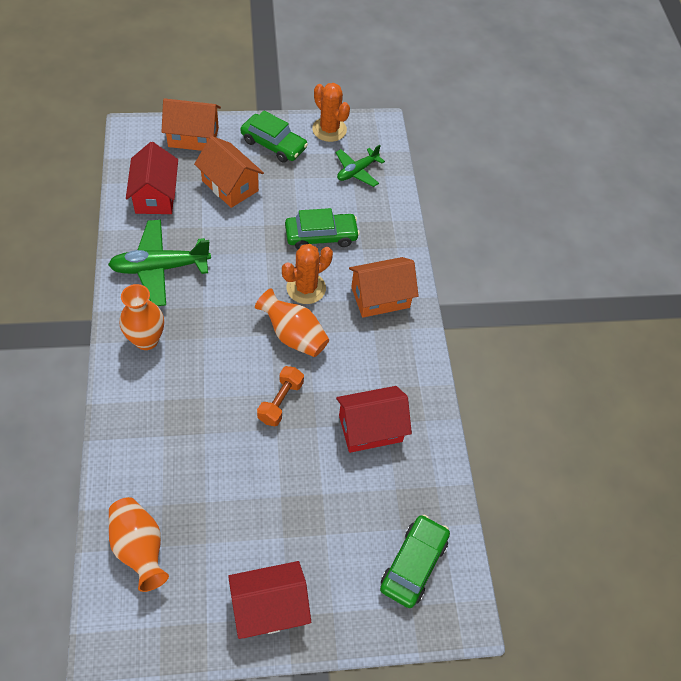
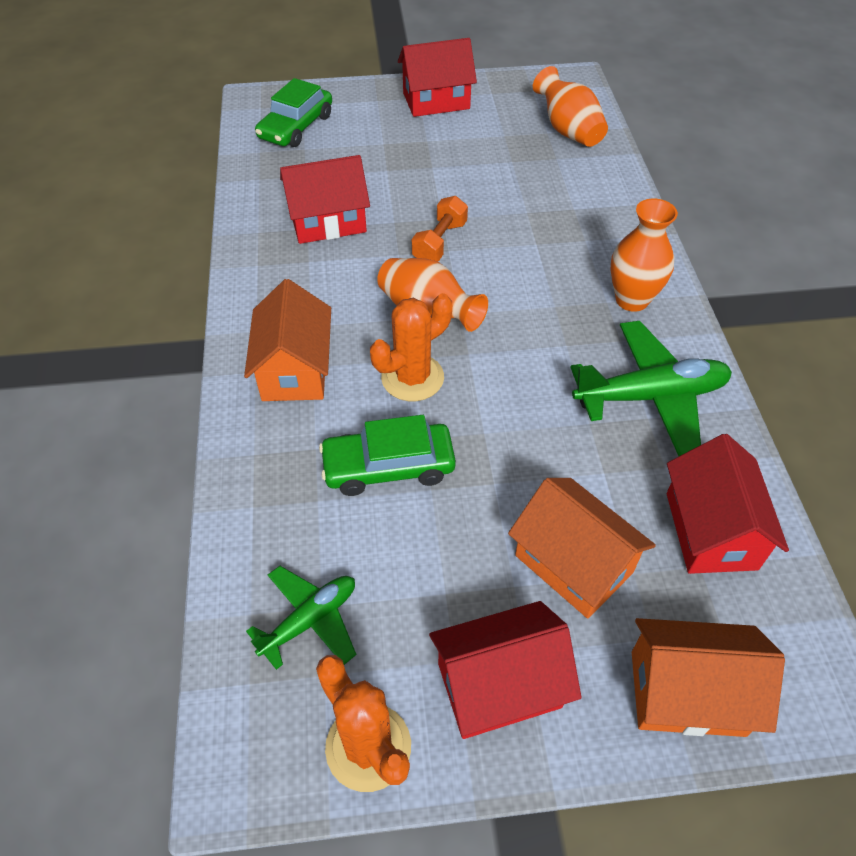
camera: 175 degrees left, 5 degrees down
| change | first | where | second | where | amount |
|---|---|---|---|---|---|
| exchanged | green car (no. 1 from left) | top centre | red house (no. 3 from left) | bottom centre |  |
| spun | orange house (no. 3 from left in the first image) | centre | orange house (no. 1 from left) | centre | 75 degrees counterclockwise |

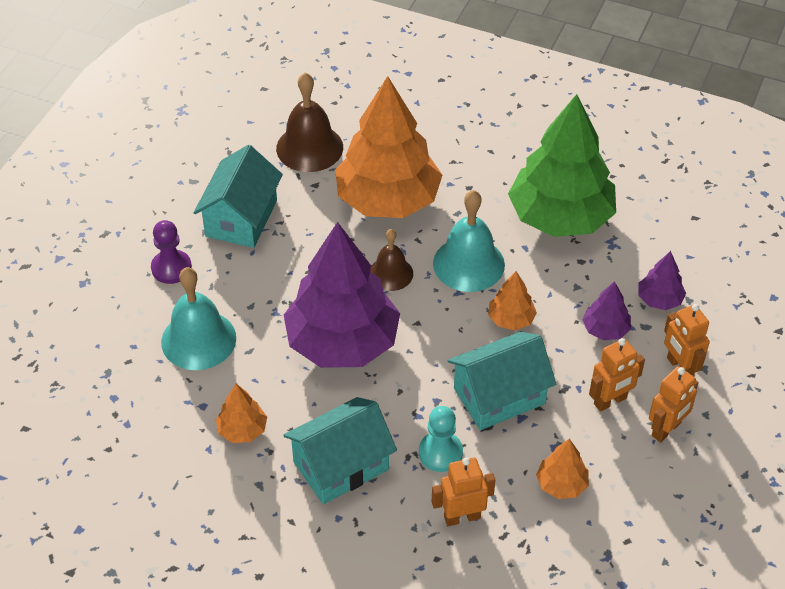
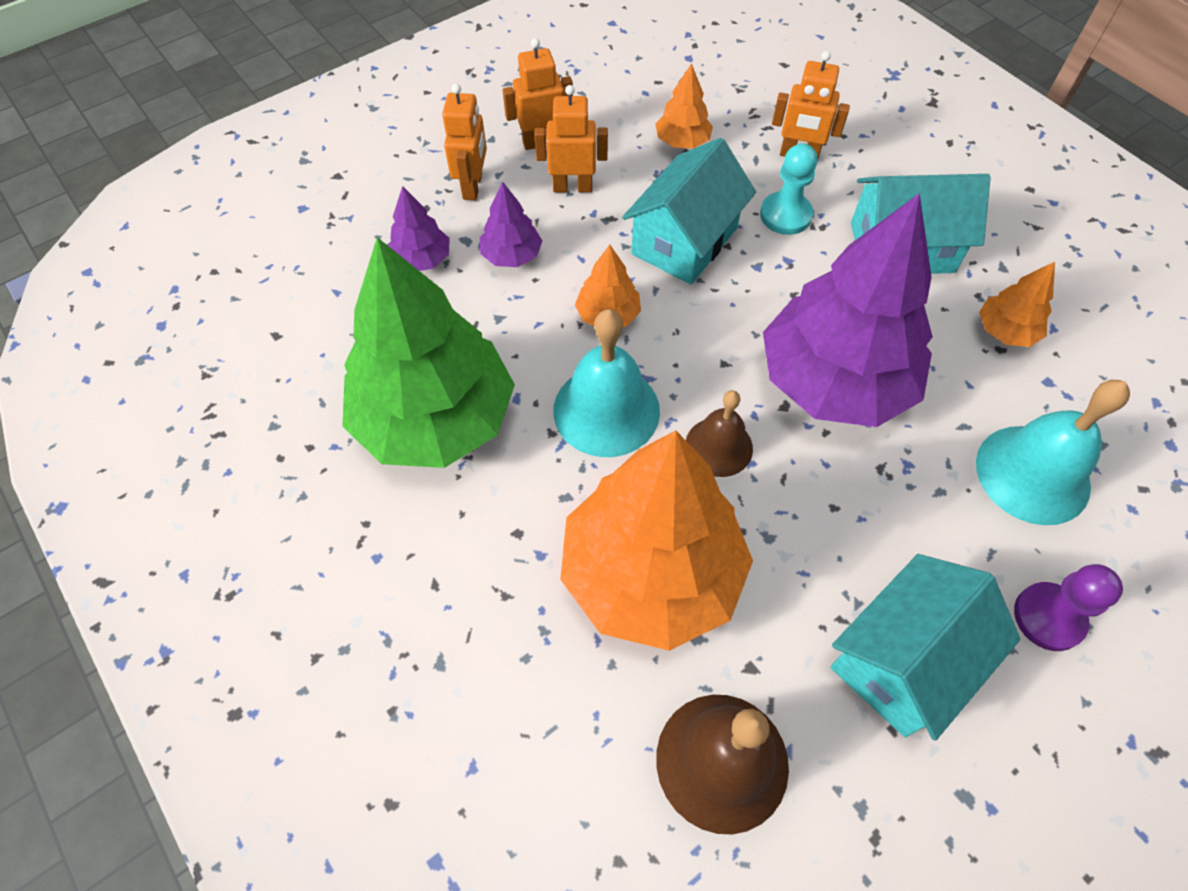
camera: 150 degrees left, 10 degrees up
| change | first | where | second | where | amount |
|---|---|---|---|---|---|
| spun | turquoise house (no. 3 from left in the first image) | centre | turquoise house (no. 1 from left) | top centre | 60 degrees counterclockwise |

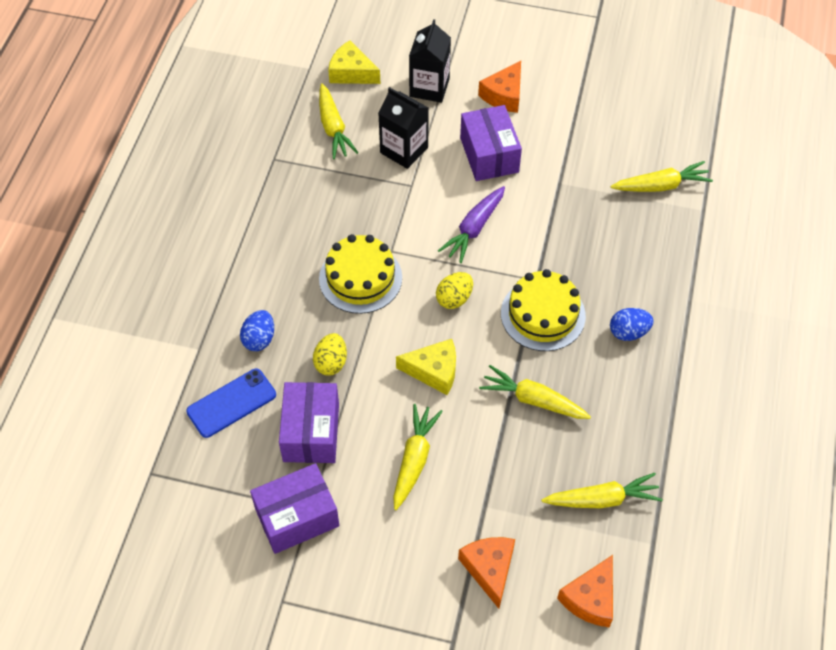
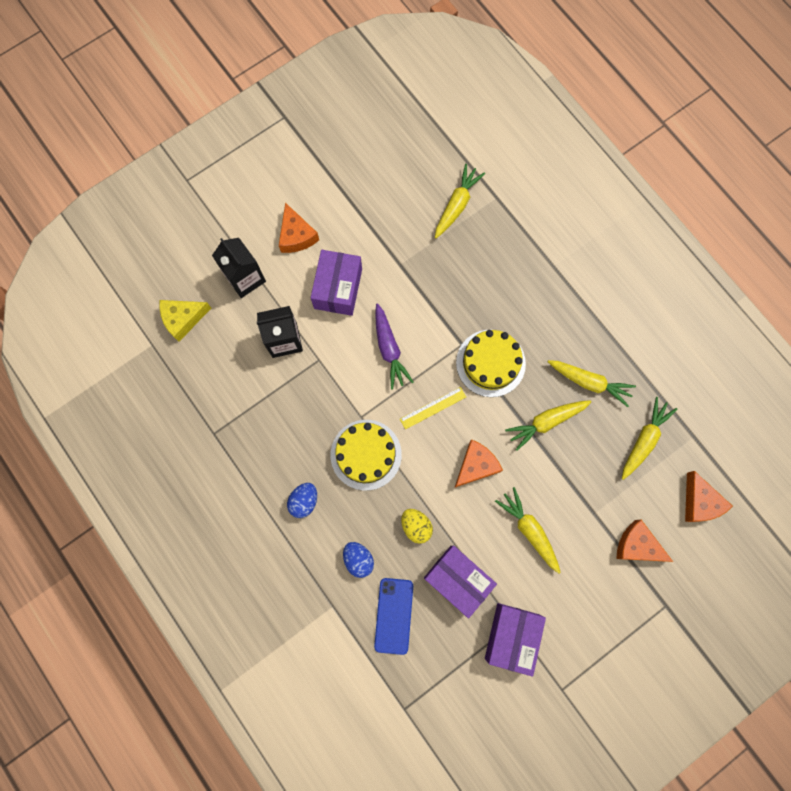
camera: 50 degrees left, 20 degrees up
| change | first | where | second | where | amount |
|---|---|---|---|---|---|
| relocated | yellow carrot (no. 1 from left in the first image) | top centre | yellow carrot (no. 4 from left) | middle right |  |
| relocated | blue egg (no. 2 from left in the first image) | middle right | blue egg (no. 1 from left) | centre |  |
| exchanged | yellow egg (no. 2 from left) | centre | yellow ruler | centre |  |
| colour | yellow cheese (no. 2 from left) | centre | orange cheese (no. 2 from left) | centre |  |
| spun | purple box (no. 3 from left in the first image) | top centre | purple box (no. 1 from left) | centre | 75 degrees clockwise |

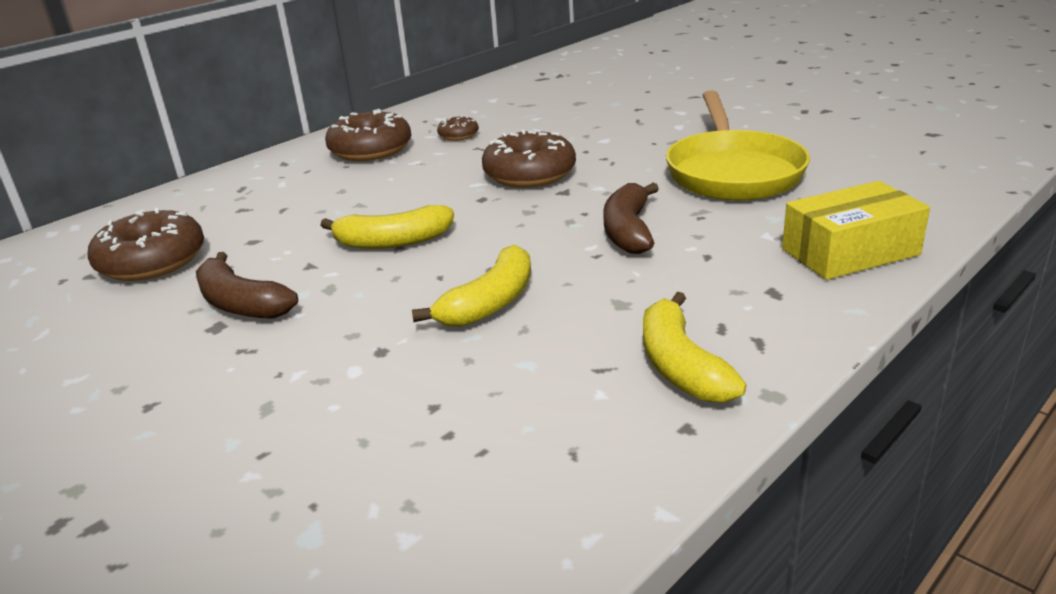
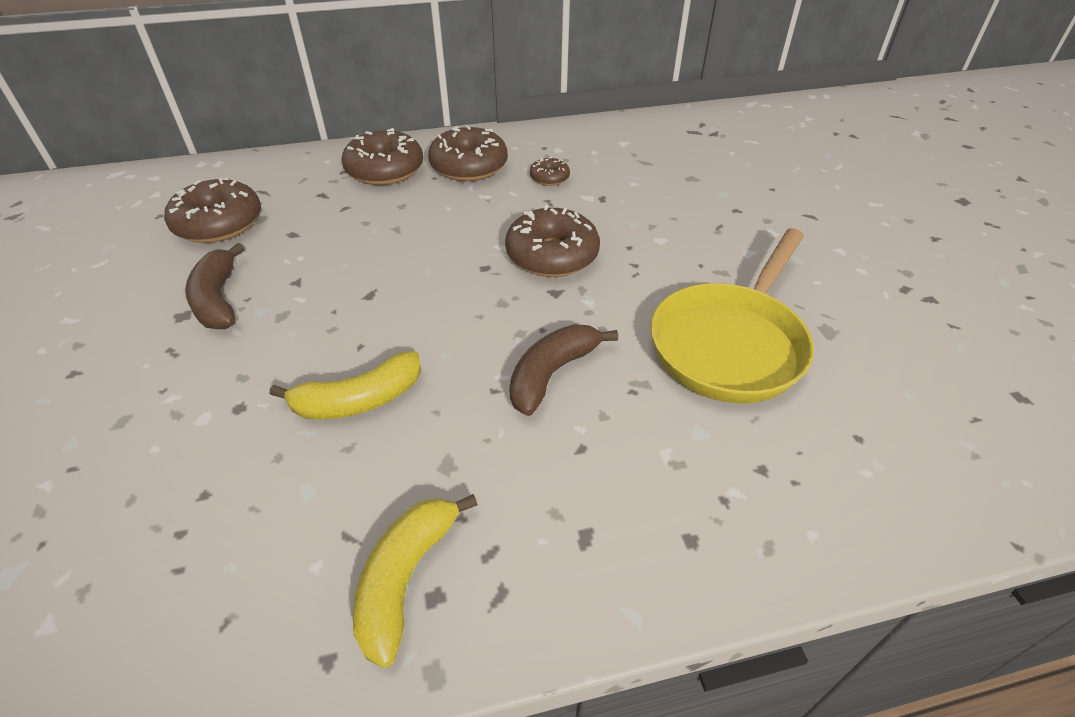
camera: 30 degrees right, 15 degrees up
| change | first | where | second | where | amount |
|---|---|---|---|---|---|
| missing | yellow banana (no. 1 from left) | centre |  |  |  |
| missing | yellow box | middle right |  |  |  |
| appeared |  |  | brown donut (no. 2 from left) | top centre |  |

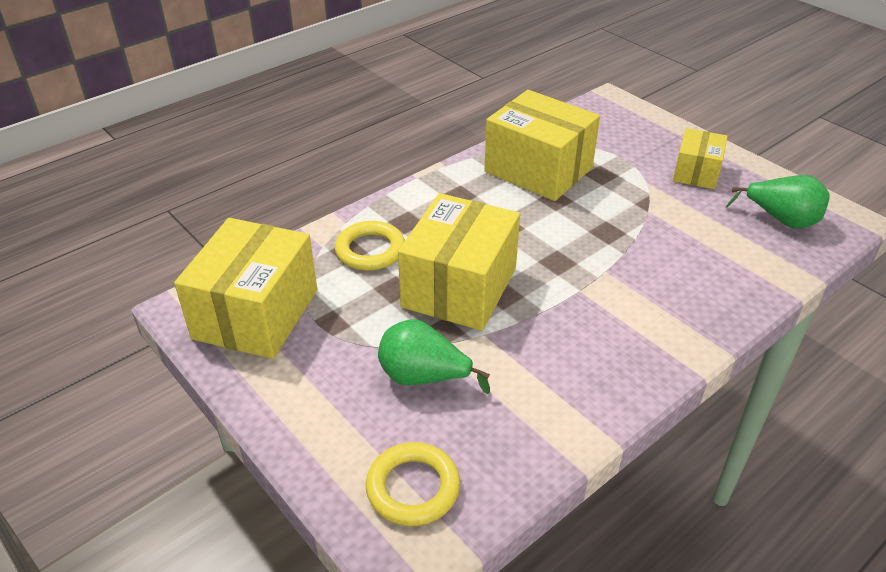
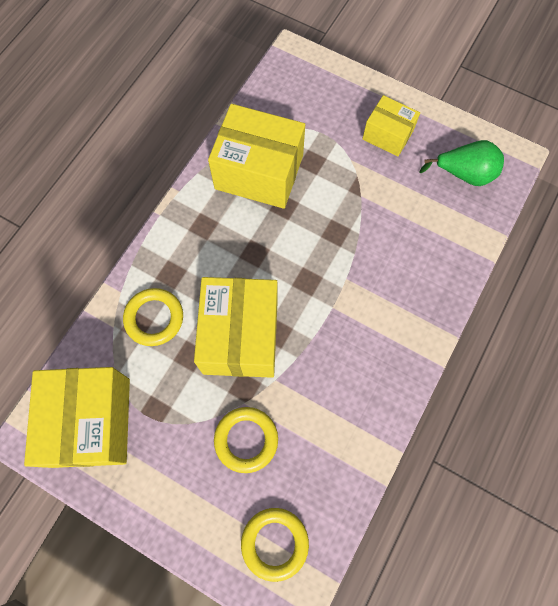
camera: 20 degrees left, 30 degrees up
| change | first | where | second | where | amount |
|---|---|---|---|---|---|
| exchanged | green pear (no. 1 from left) | centre | yellow ring (no. 2 from left) | bottom centre |  |
| spun | yellow box (no. 4 from left) | top right |  | top right | 60 degrees counterclockwise |

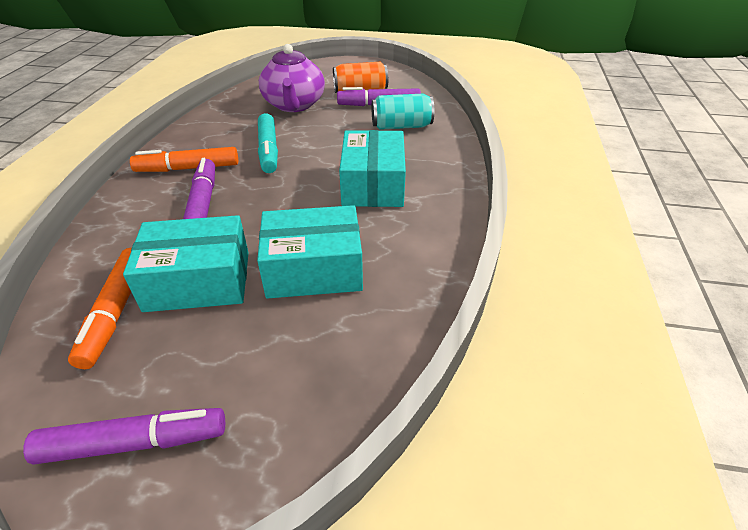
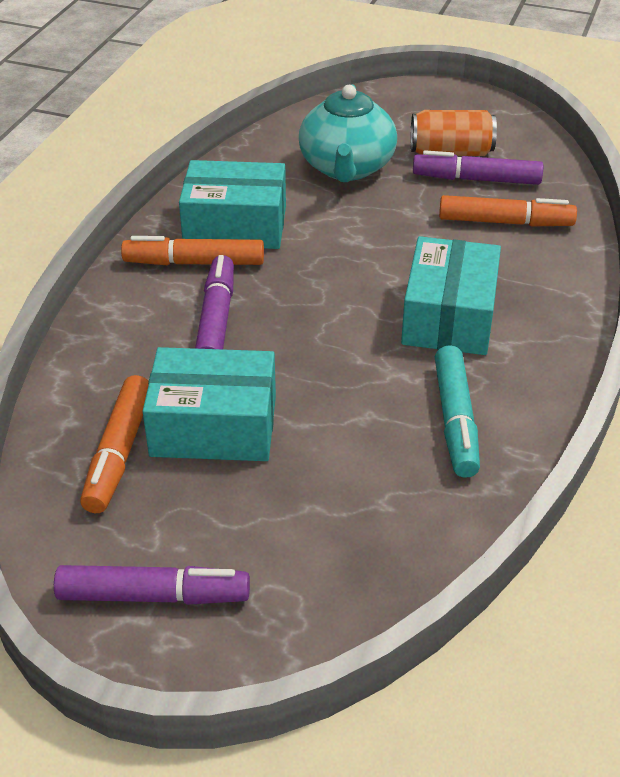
camera: 10 degrees right, 0 degrees up
| change | first | where | second | where | amount |
|---|---|---|---|---|---|
| relocated | turquoise box (no. 2 from left) | centre |  | top centre |  |
| relocated | turquoise marker | top centre |  | middle right |  |
| exchanged | turquoise can | top centre | orange marker (no. 3 from left) | top right |  |
| colour | purple teapot | top centre | turquoise teapot | top centre |  |

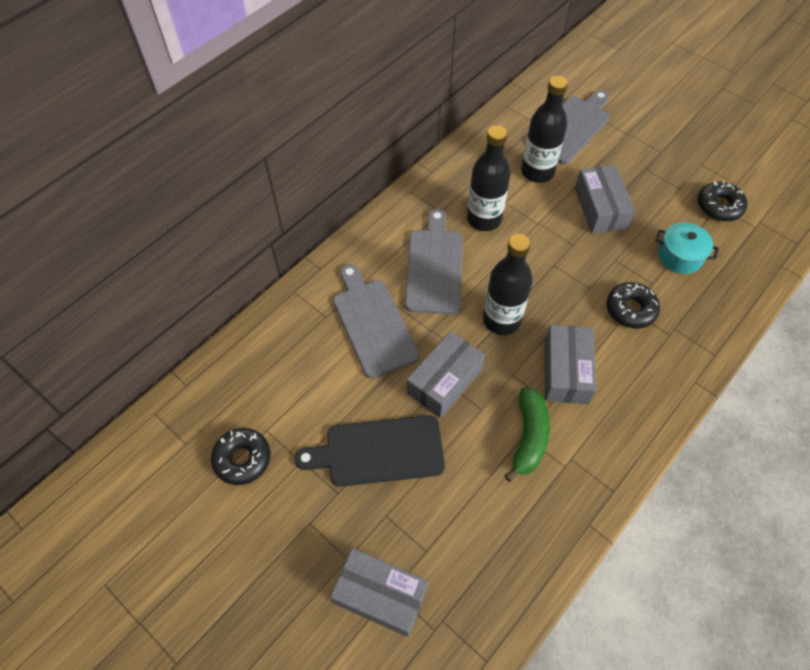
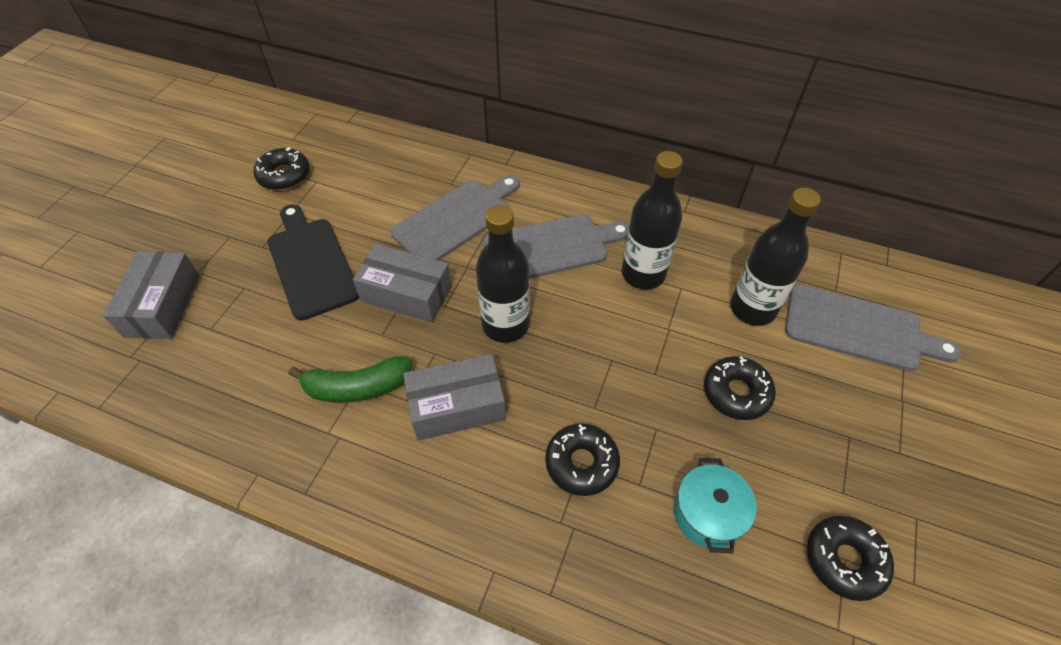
camera: 70 degrees right, 5 degrees down
| change | first | where | second | where | amount |
|---|---|---|---|---|---|
| exchanged | grey box (no. 4 from left) | top right | black donut (no. 3 from left) | middle right |  |

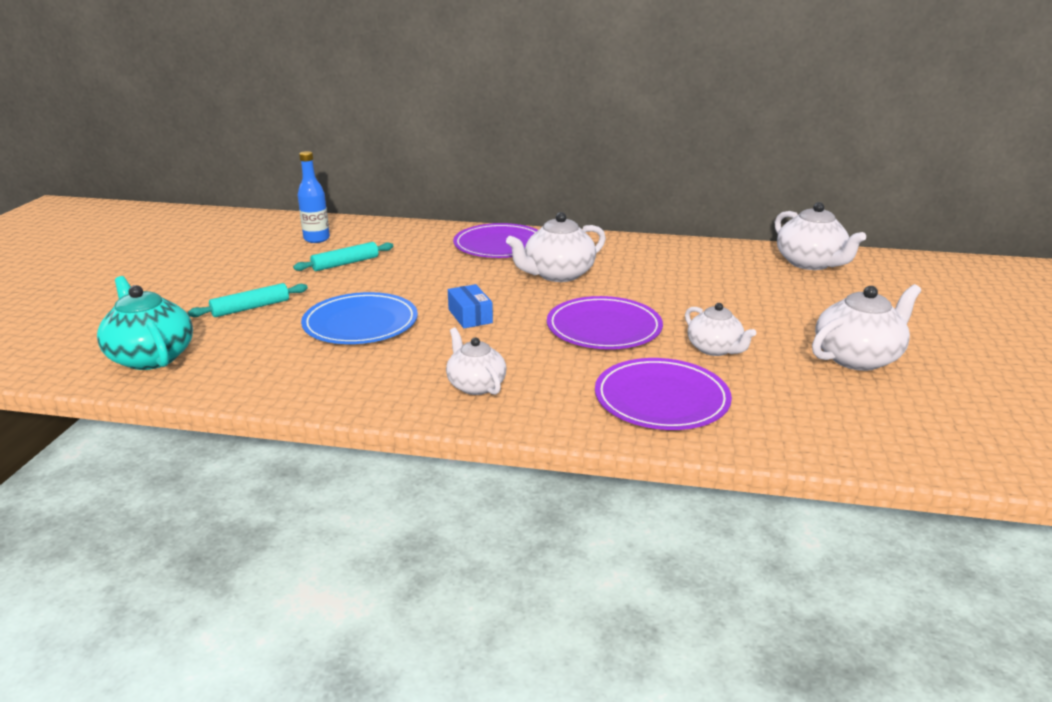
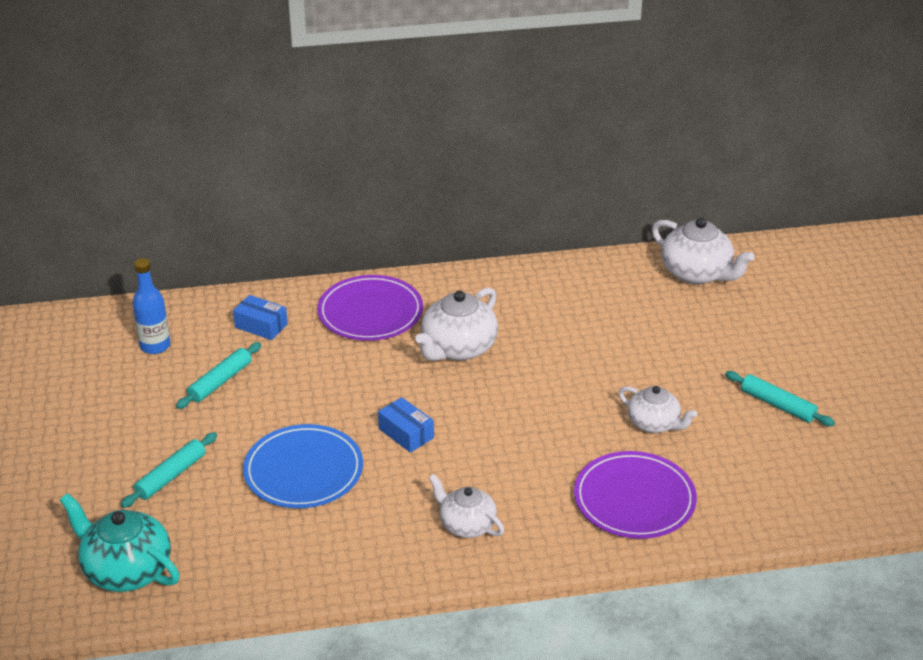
camera: 20 degrees left, 10 degrees up
| change | first | where | second | where | amount |
|---|---|---|---|---|---|
| missing | purple plate (no. 2 from left) | centre |  |  |  |
| appeared |  |  | blue box (no. 1 from left) | middle left |  |
| exchanged | white teapot (no. 5 from left) | middle right | turquoise rolling pin (no. 3 from left) | middle right |  |

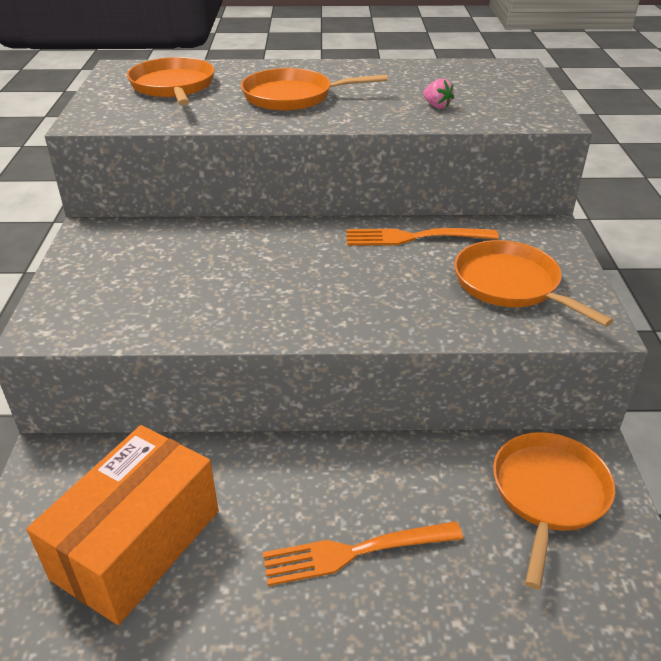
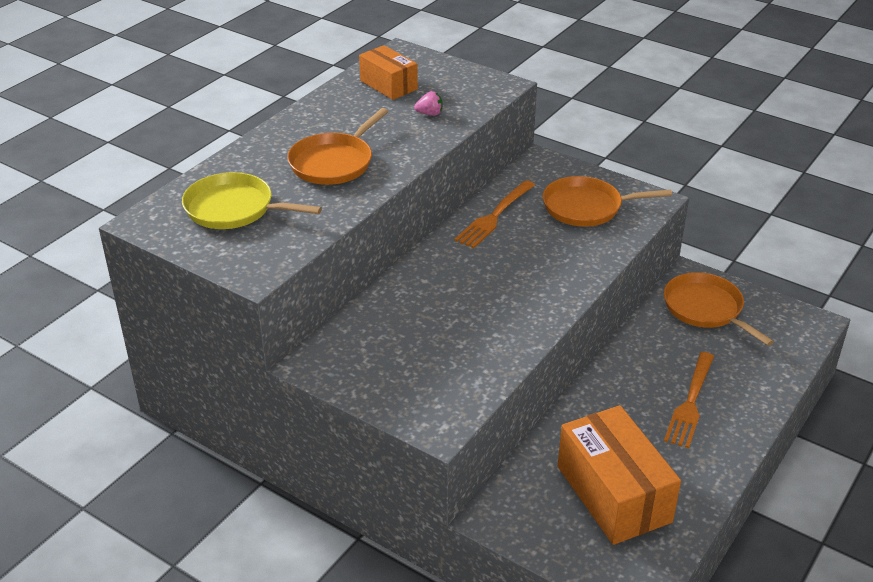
camera: 55 degrees left, 0 degrees up
| change | first | where | second | where | amount |
|---|---|---|---|---|---|
| appeared |  |  | orange box (no. 1 from left) | top centre |  |
| colour | orange pan (no. 1 from left) | top left | yellow pan | middle left |  |

